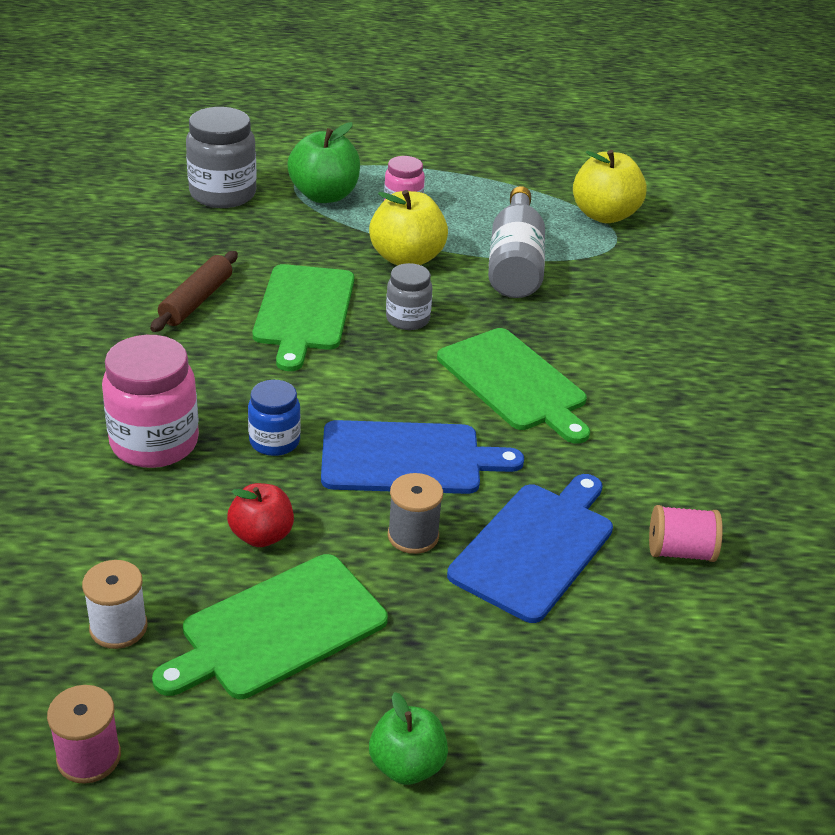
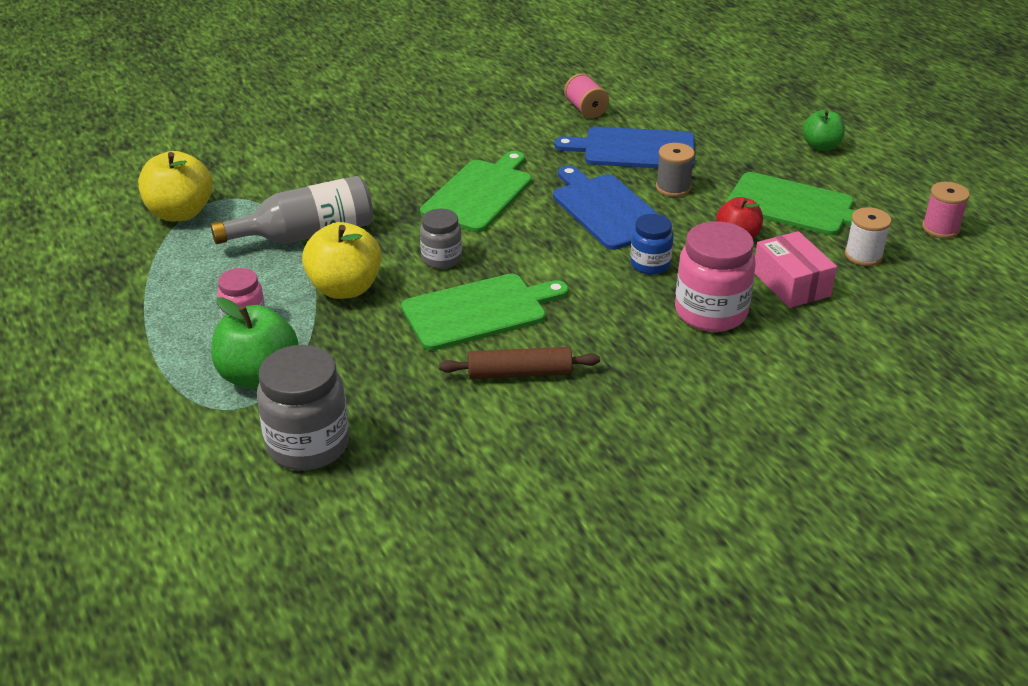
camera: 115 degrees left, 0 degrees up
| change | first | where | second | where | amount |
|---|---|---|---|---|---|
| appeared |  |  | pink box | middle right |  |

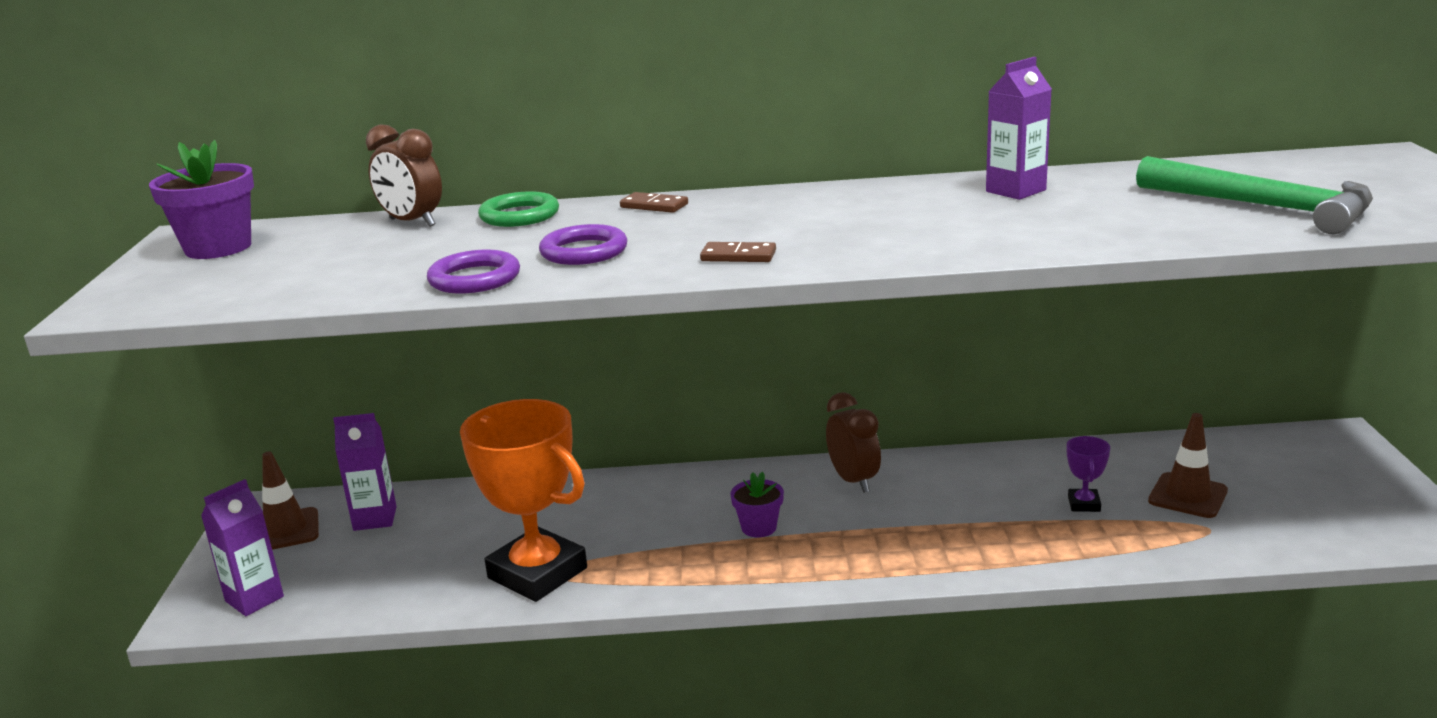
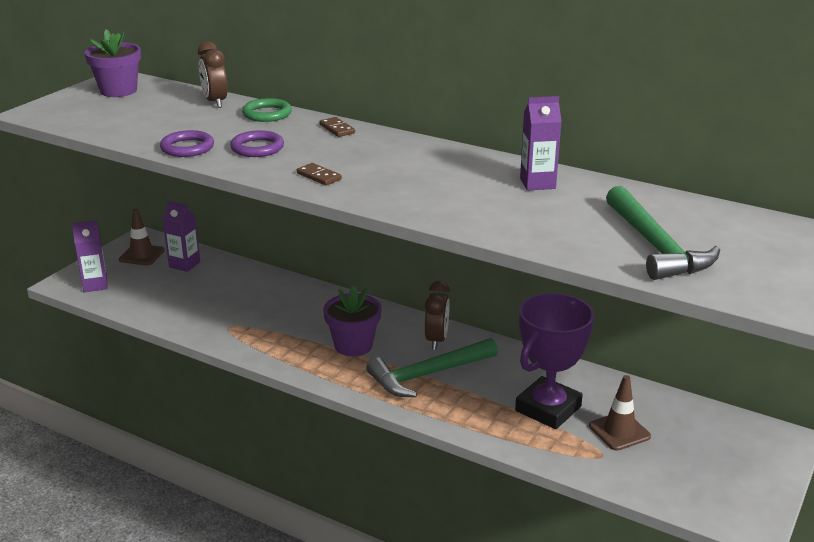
camera: 30 degrees right, 5 degrees up
| change | first | where | second | where | amount |
|---|---|---|---|---|---|
| missing | orange trophy | bottom centre |  |  |  |
| appeared |  |  | green hammer (no. 1 from left) | bottom centre |  |
| size | purple flower pot (no. 2 from left) | bottom centre |  | centre | x1.69 |
| size | purple trophy | middle right |  | middle right | x2.44 |

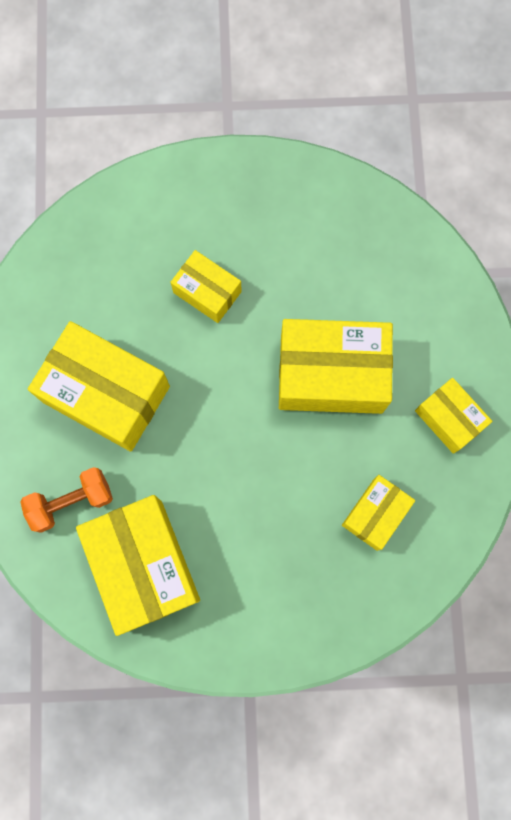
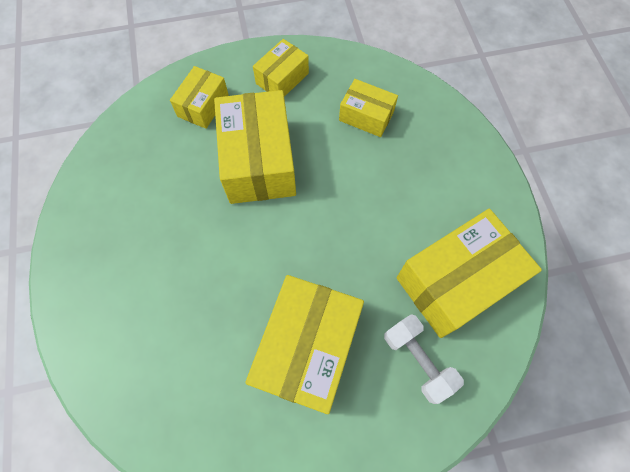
camera: 100 degrees left, 10 degrees down
| change | first | where | second | where | amount |
|---|---|---|---|---|---|
| relocated | yellow box (no. 3 from left in the first image) | centre | yellow box (no. 1 from left) | top left |  |
| colour | orange dumbbell | middle left | white dumbbell | bottom right |  |

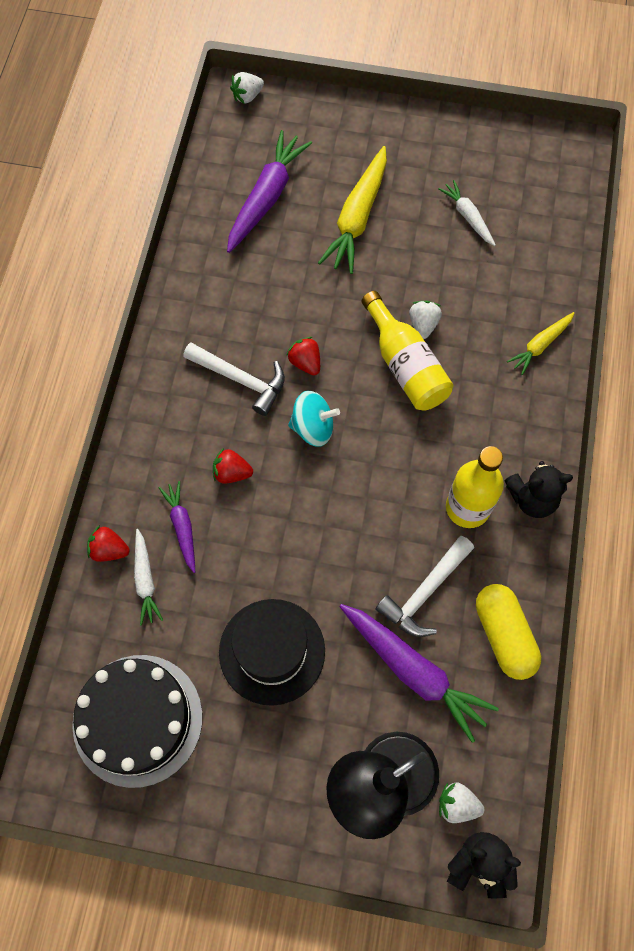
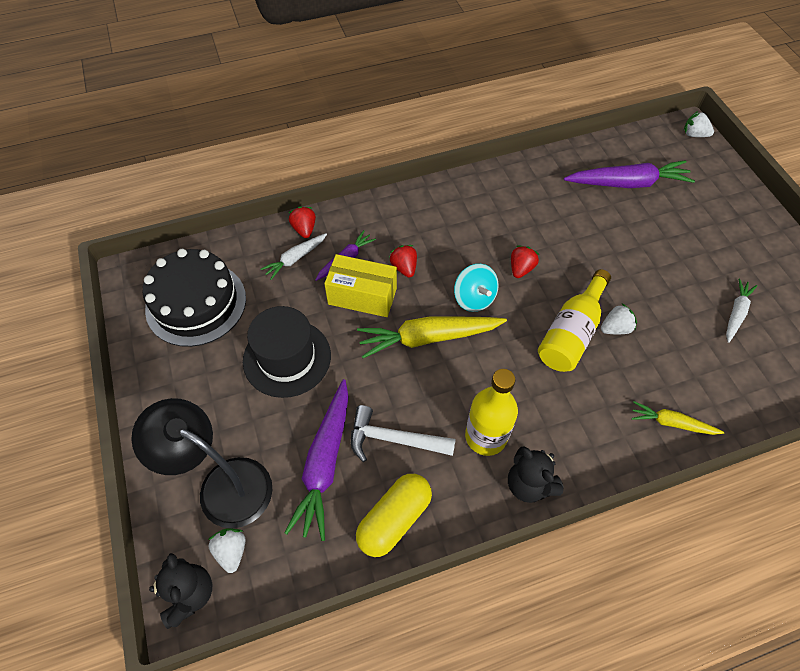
camera: 60 degrees right, 10 degrees down
| change | first | where | second | where | amount |
|---|---|---|---|---|---|
| missing | white hammer (no. 1 from left) | centre |  |  |  |
| appeared |  |  | yellow box | centre |  |
| relocated | yellow carrot (no. 1 from left) | top centre |  | centre |  |

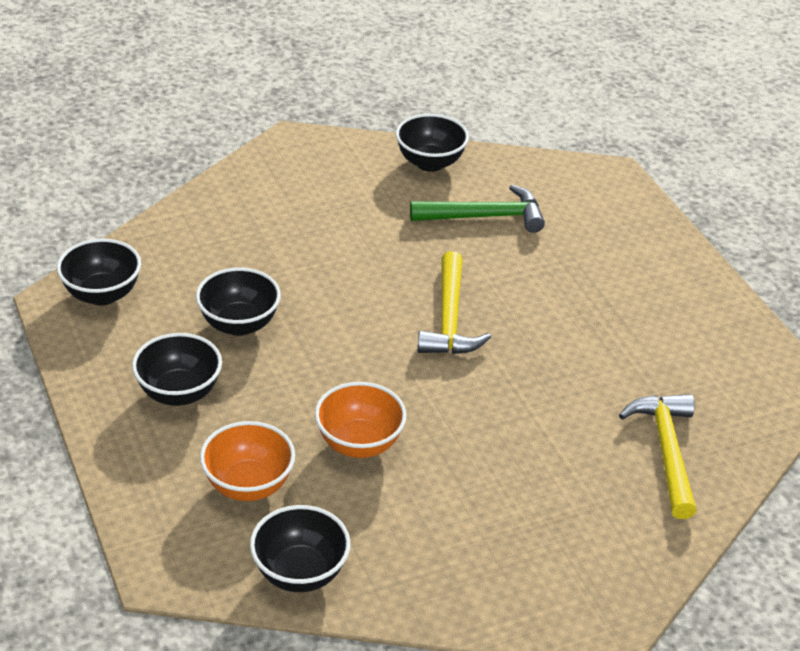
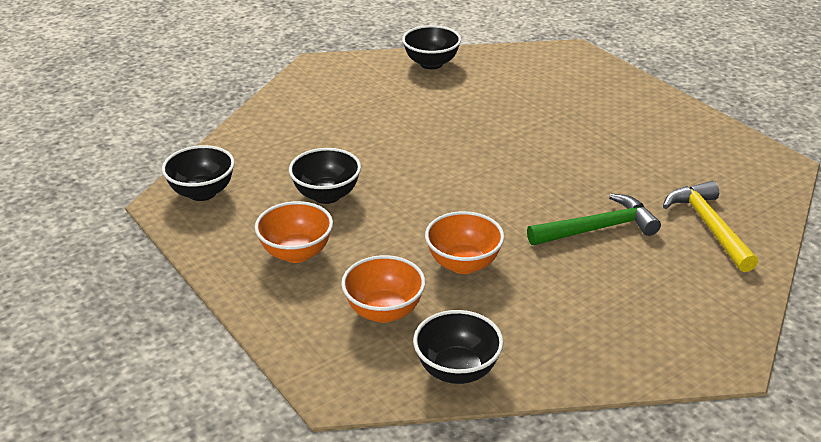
camera: 10 degrees left, 5 degrees down
| change | first | where | second | where | amount |
|---|---|---|---|---|---|
| missing | yellow hammer (no. 1 from left) | centre |  |  |  |
| relocated | green hammer | top centre |  | middle right |  |
| colour | black bowl (no. 2 from left) | middle left | orange bowl (no. 1 from left) | centre |  |

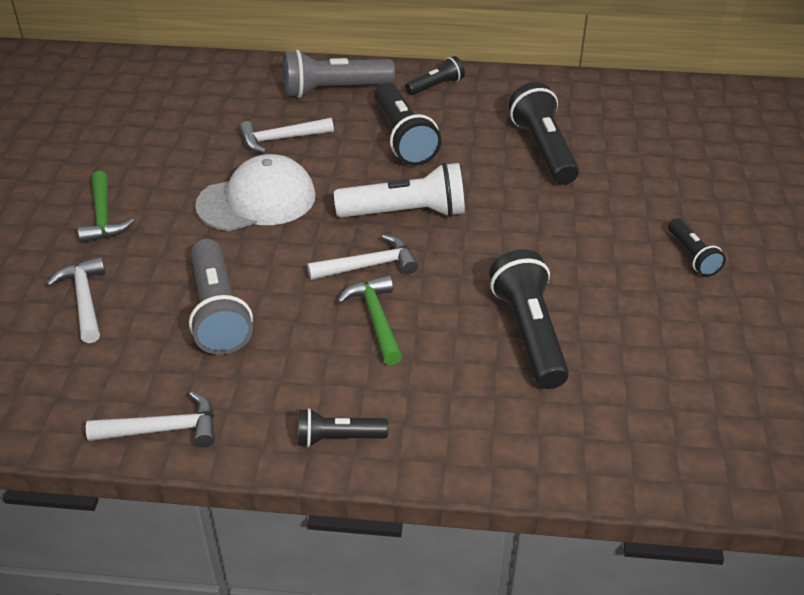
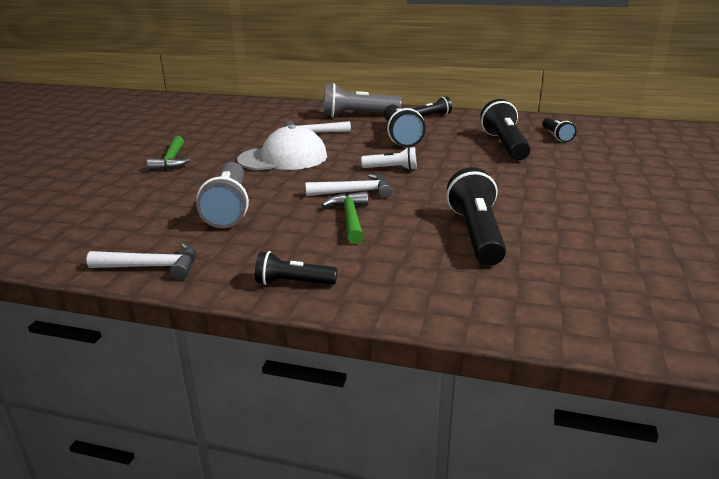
camera: 10 degrees right, 15 degrees down
| change | first | where | second | where | amount |
|---|---|---|---|---|---|
| missing | white hammer (no. 1 from left) | middle left |  |  |  |
| relocated | black flashlight (no. 6 from left) | middle right |  | top right |  |
| size | white flashlight | top centre |  | top centre | x0.56 |

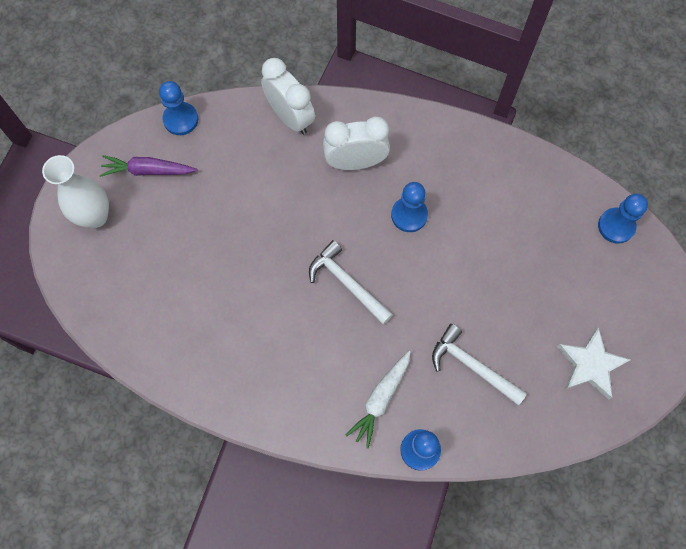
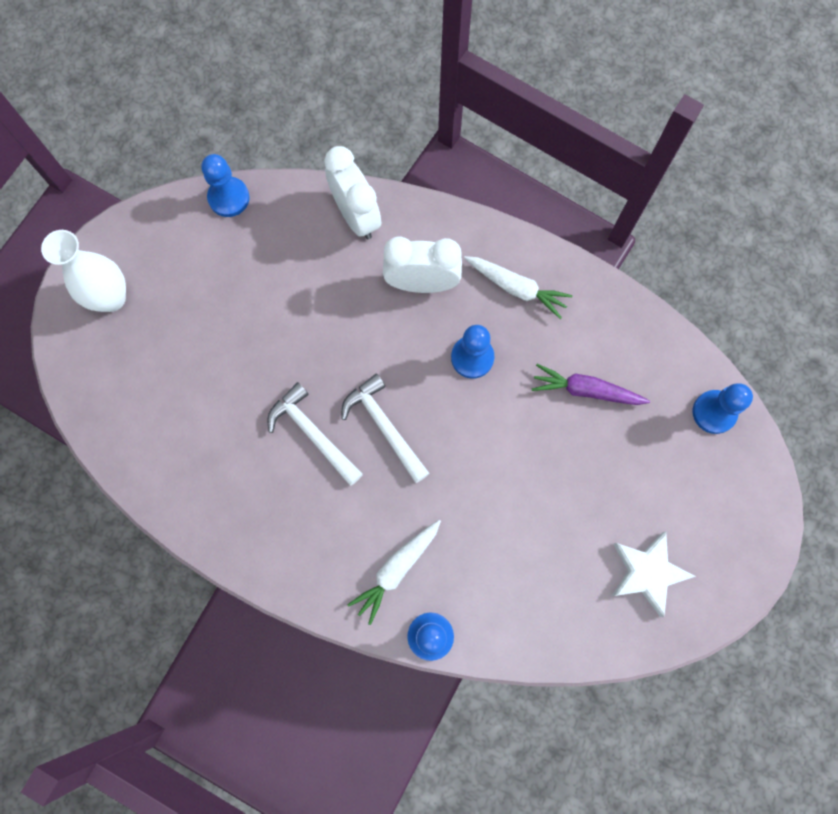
camera: 10 degrees right, 5 degrees up
| change | first | where | second | where | amount |
|---|---|---|---|---|---|
| appeared |  |  | white carrot (no. 2 from left) | centre |  |
| relocated | purple carrot | top left |  | middle right |  |
| relocated | white hammer (no. 2 from left in the first image) | middle right | white hammer (no. 1 from left) | centre |  |

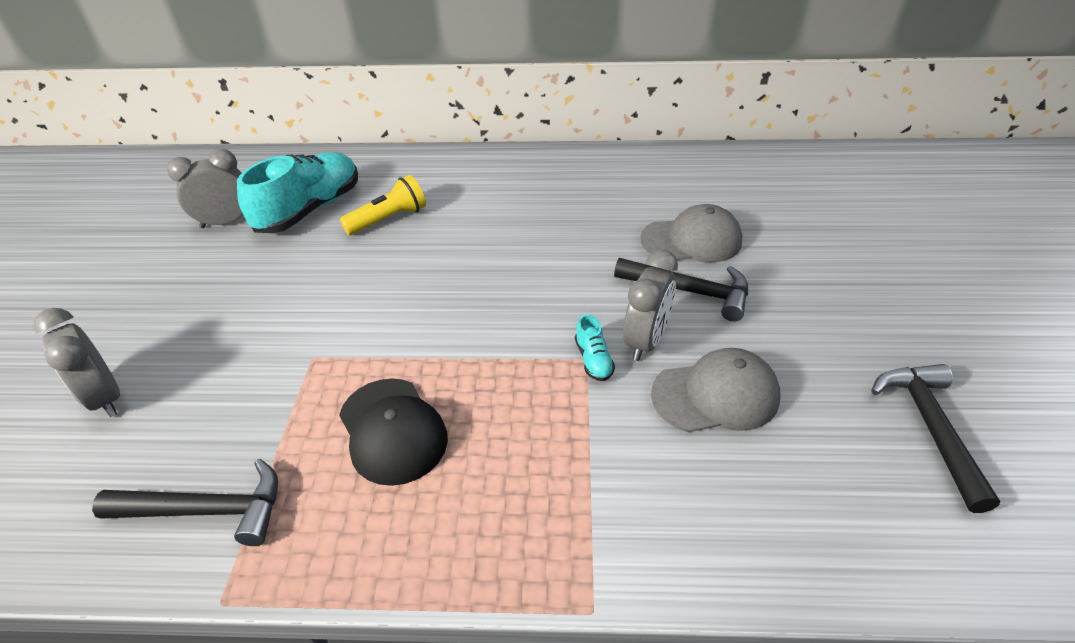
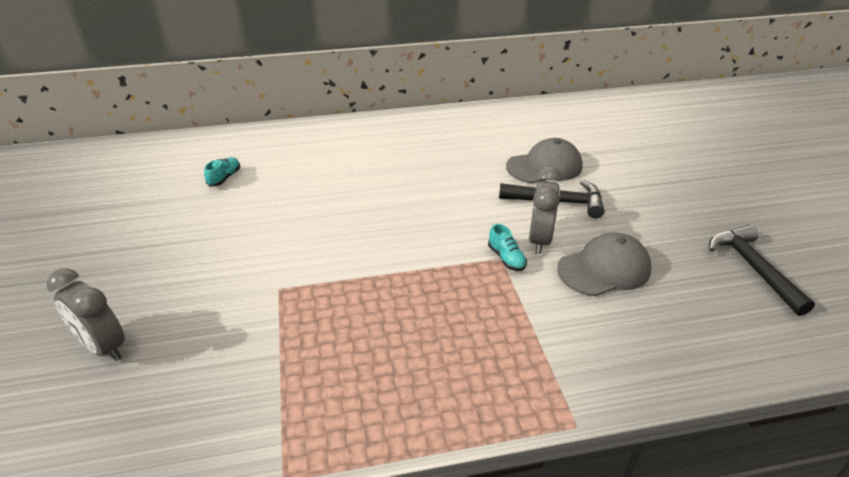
camera: 15 degrees left, 5 degrees down
| change | first | where | second | where | amount |
|---|---|---|---|---|---|
| missing | black hammer (no. 1 from left) | bottom left |  |  |  |
| missing | grey clock (no. 2 from left) | top left |  |  |  |
| missing | black cap | bottom centre |  |  |  |
| missing | yellow flashlight | top centre |  |  |  |
| size | turquoise shoe (no. 1 from left) | top left |  | middle left | x0.42 |

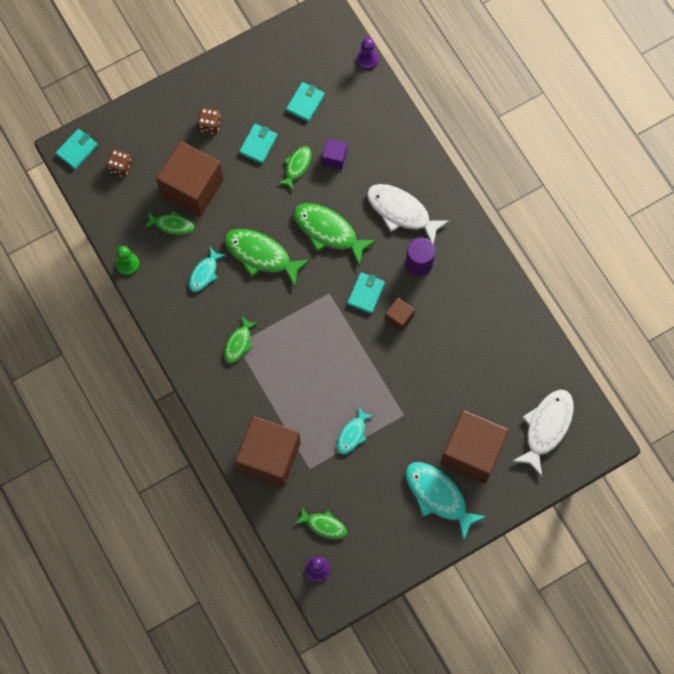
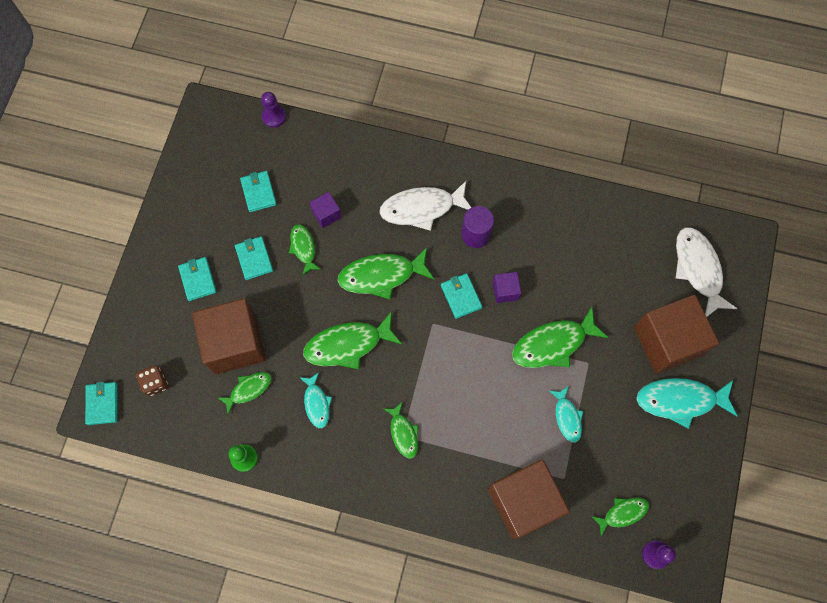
camera: 45 degrees left, 0 degrees up
| change | first | where | second | where | amount |
|---|---|---|---|---|---|
| appeared |  |  | green fish (no. 6 from left) | middle right |  |
| exchanged | brown dice (no. 2 from left) | top left | turquoise wallet (no. 2 from left) | middle left |  |
| colour | brown cube (no. 3 from left) | centre | purple cube (no. 2 from left) | centre |  |

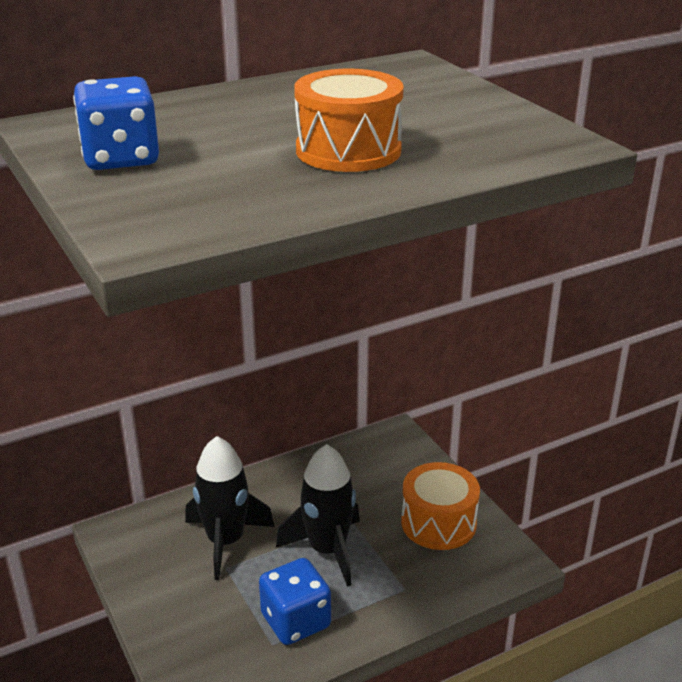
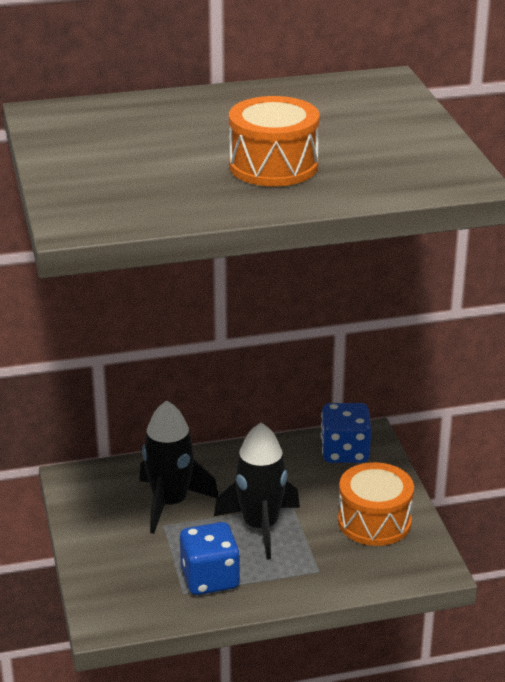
camera: 15 degrees right, 0 degrees up
| change | first | where | second | where | amount |
|---|---|---|---|---|---|
| relocated | blue dice (no. 1 from left in the first image) | top left | blue dice (no. 2 from left) | middle right |  |

